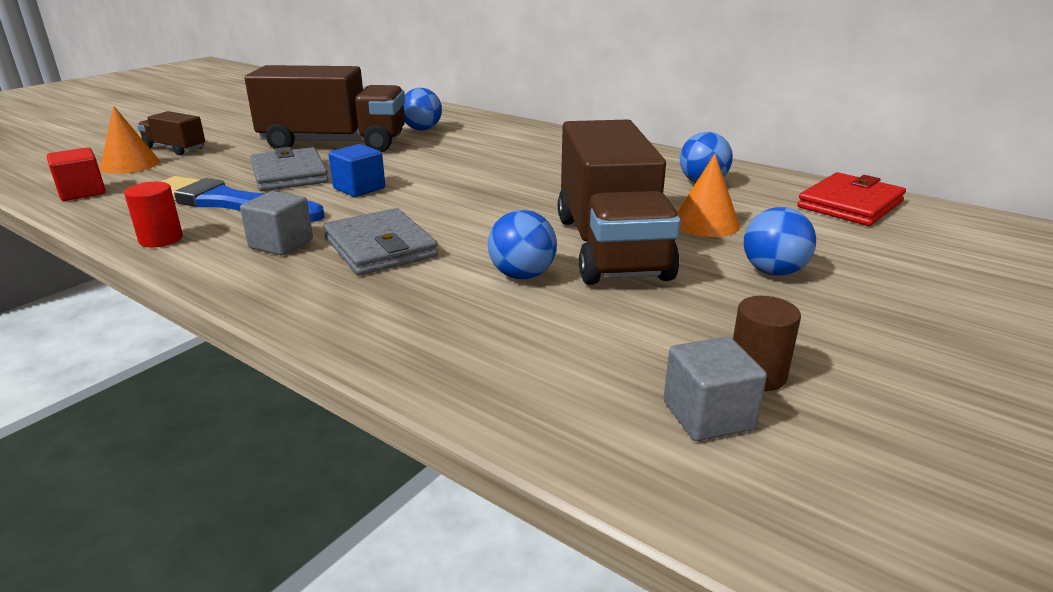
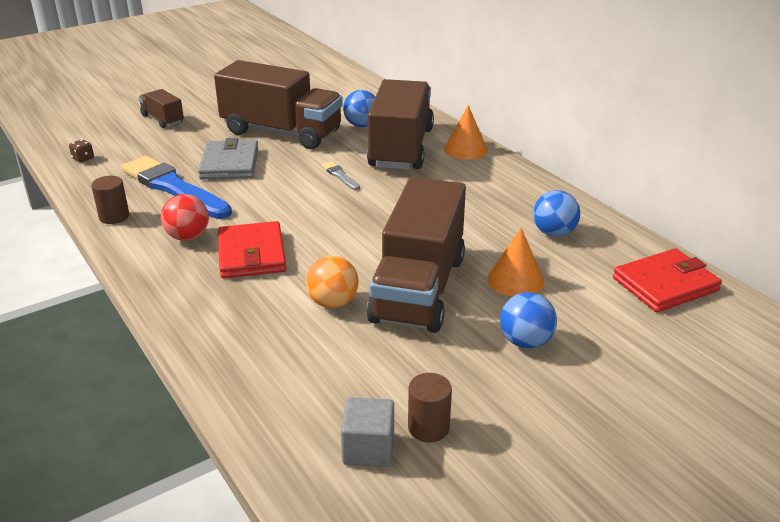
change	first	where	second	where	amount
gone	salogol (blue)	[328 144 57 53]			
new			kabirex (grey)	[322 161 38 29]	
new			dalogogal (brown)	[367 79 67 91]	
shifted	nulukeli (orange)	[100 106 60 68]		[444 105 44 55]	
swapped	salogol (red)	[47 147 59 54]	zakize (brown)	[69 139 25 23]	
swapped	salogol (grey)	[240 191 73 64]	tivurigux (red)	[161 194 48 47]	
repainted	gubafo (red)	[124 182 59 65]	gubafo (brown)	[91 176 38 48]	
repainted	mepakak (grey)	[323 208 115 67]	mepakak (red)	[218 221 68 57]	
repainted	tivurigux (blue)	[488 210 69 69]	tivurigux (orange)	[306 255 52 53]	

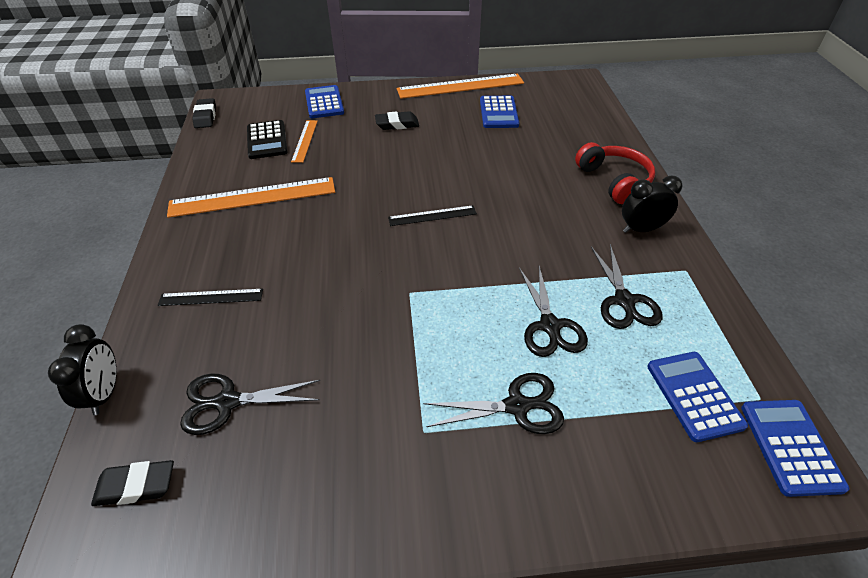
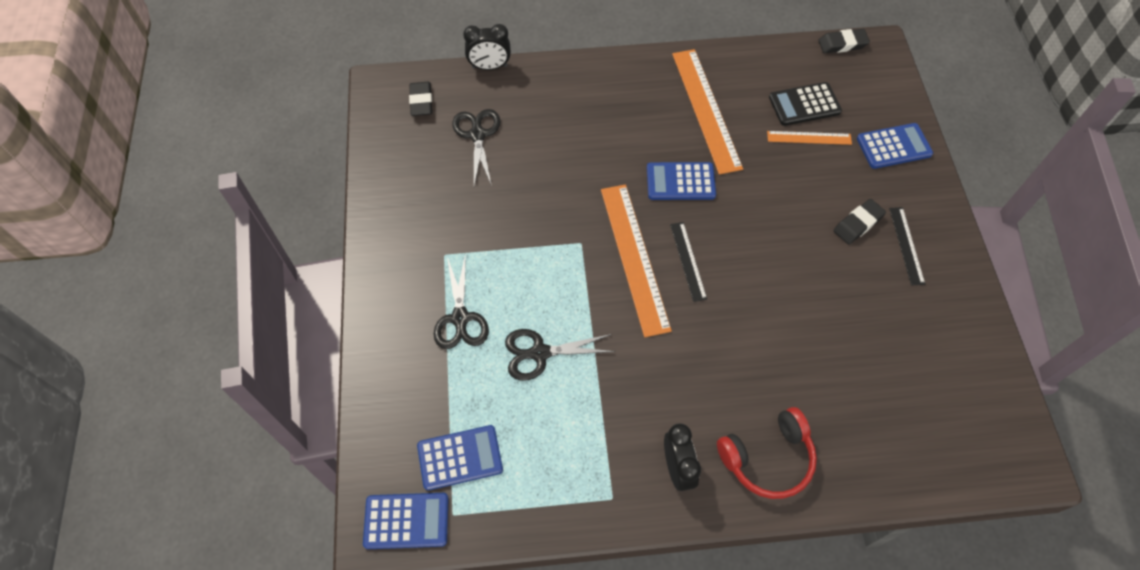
change	first	where	second	where	amount
gone	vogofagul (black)	[591 244 71 85]			
shifted	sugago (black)	[158 289 105 17]		[889 207 36 78]	
shifted	sugago (orange)	[397 74 127 25]		[601 184 71 153]	
shifted	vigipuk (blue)	[480 96 39 32]		[647 162 69 38]	
rotated	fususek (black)	[375 111 44 19]		[834 199 52 45]	60 degrees clockwise

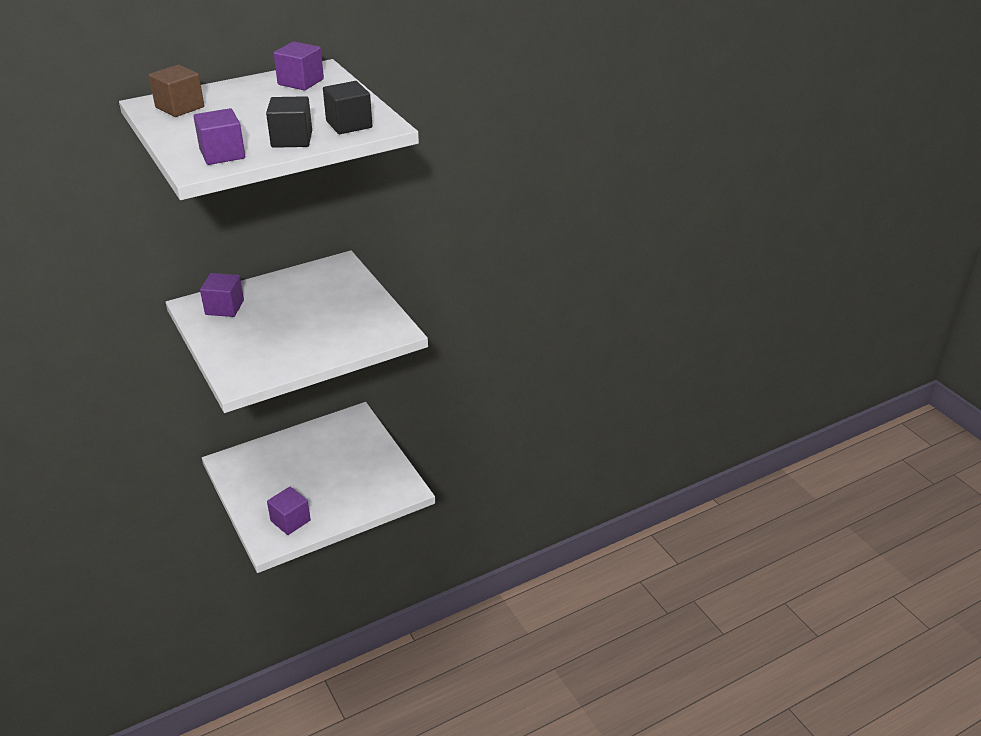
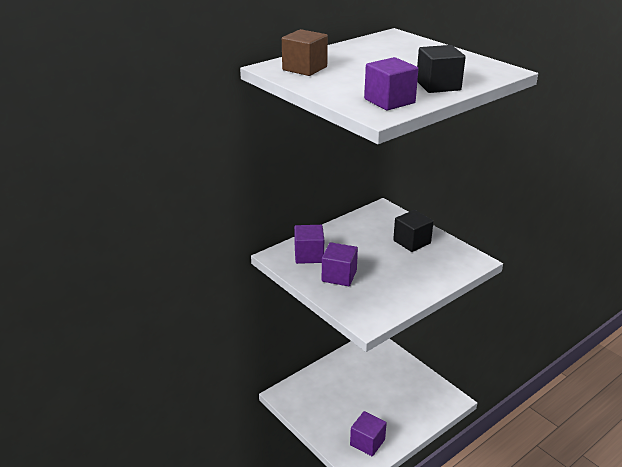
change	first	where	second	where	amount
shifted	salogol (purple)	[274 42 50 48]		[322 242 36 44]	
shifted	salogol (black)	[323 81 50 53]		[393 210 41 42]	

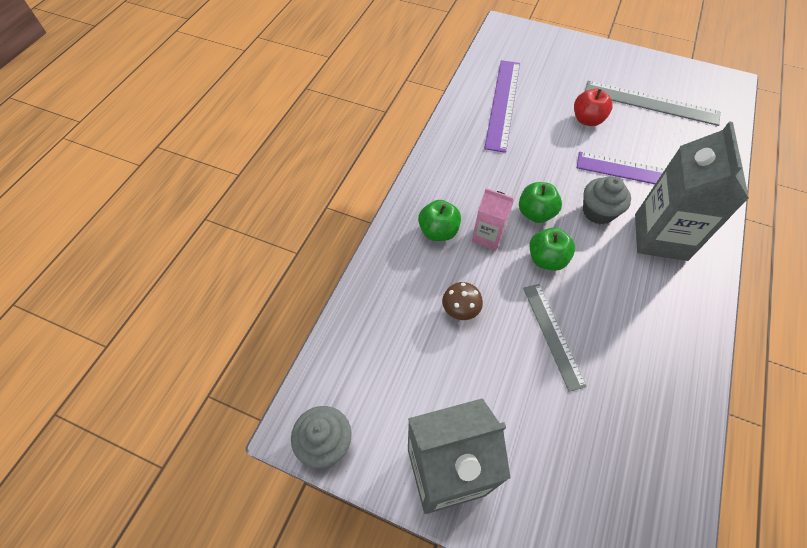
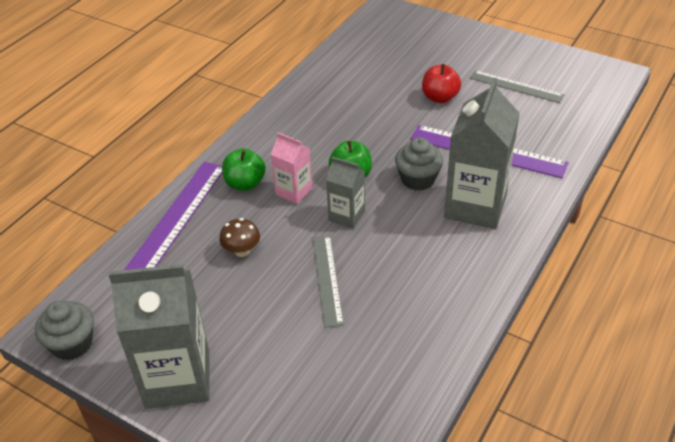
change	first	where	second	where	amount
shifted	sugago (purple)	[484 60 36 93]		[124 162 98 108]	
swapped	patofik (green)	[530 228 45 43]	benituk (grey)	[326 157 39 72]	
scaled	sugago (grey)	[585 81 135 45]		[470 70 94 33]	x0.66

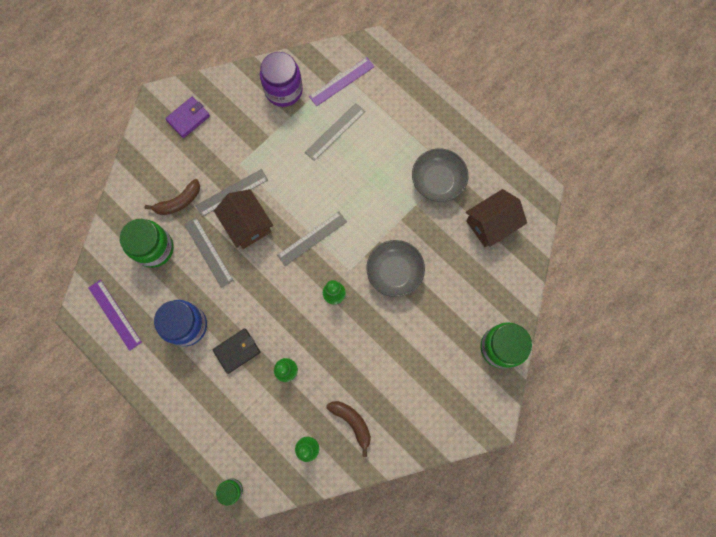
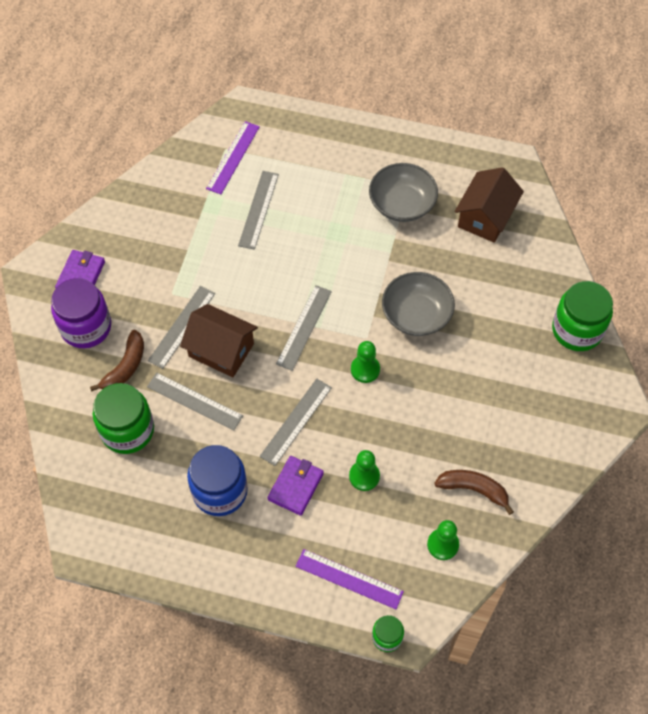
change	first	where	second	where	amount
new			sugago (grey)	[260 378 72 88]	
shifted	sugago (purple)	[89 280 53 71]		[296 549 108 60]	
shifted	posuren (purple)	[260 52 43 55]		[51 278 60 70]	
repainted	mepakak (black)	[213 328 47 46]	mepakak (purple)	[268 456 56 60]	

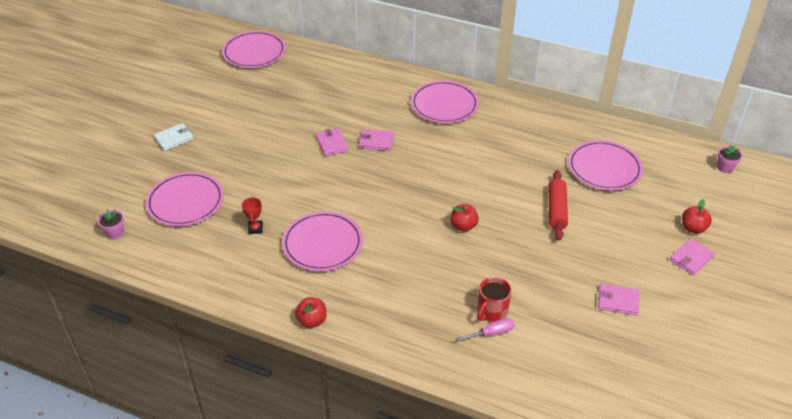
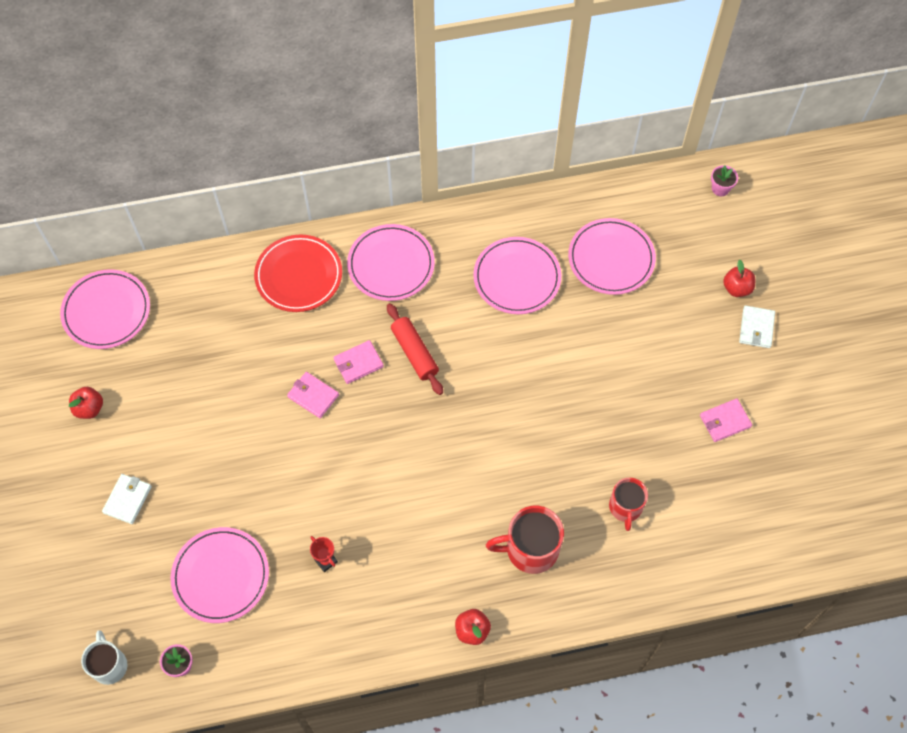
change	first	where	second	where	amount
gone	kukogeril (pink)	[455 318 60 24]			
new			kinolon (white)	[81 630 47 55]	
new			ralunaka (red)	[254 235 88 77]	
new			kinolon (red)	[486 506 78 68]	
shifted	ralunaka (pink)	[282 211 81 60]		[473 237 88 77]	
shifted	patofik (red)	[450 204 29 28]		[69 387 34 32]	
shifted	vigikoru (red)	[548 170 20 71]		[387 303 56 92]	
repainted	mepakak (pink)	[669 239 46 37]	mepakak (white)	[739 305 36 43]	

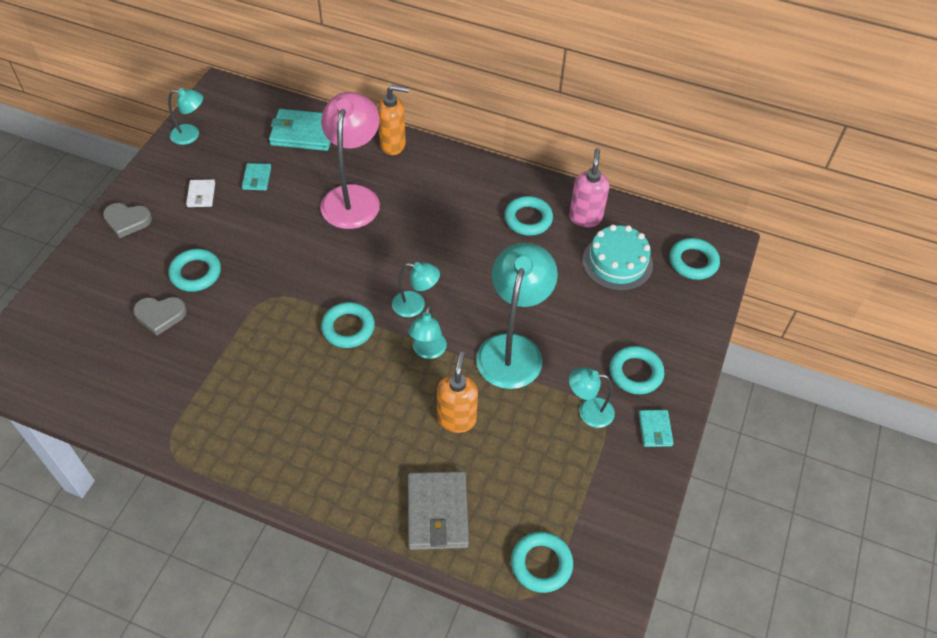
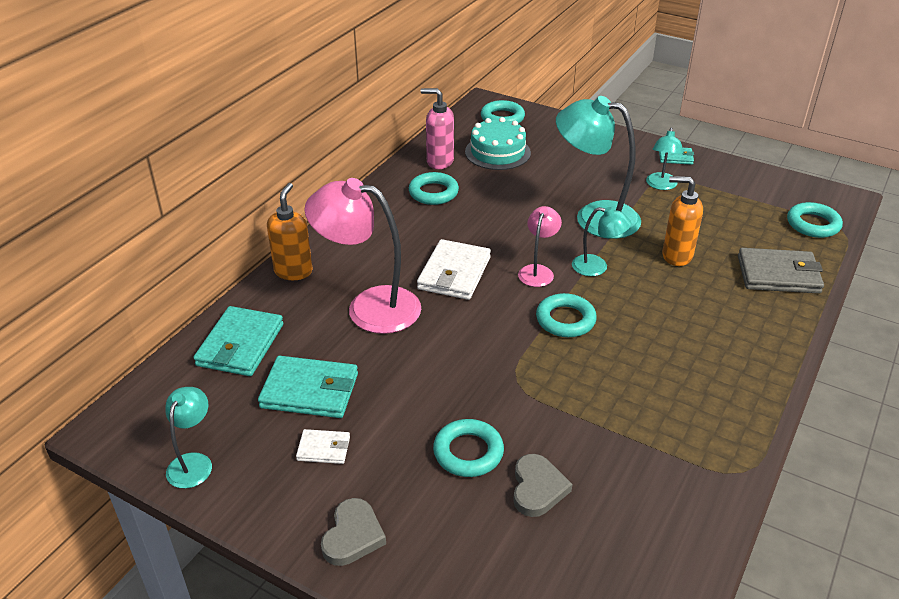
change	first	where	second	where	amount
gone	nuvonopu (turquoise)	[610 346 54 48]			
new			mepakak (white)	[417 239 74 61]	
repainted	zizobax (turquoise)	[392 262 48 55]	zizobax (pink)	[518 206 44 81]	
scaled	mepakak (turquoise)	[242 163 29 27]		[258 356 100 62]	x1.90

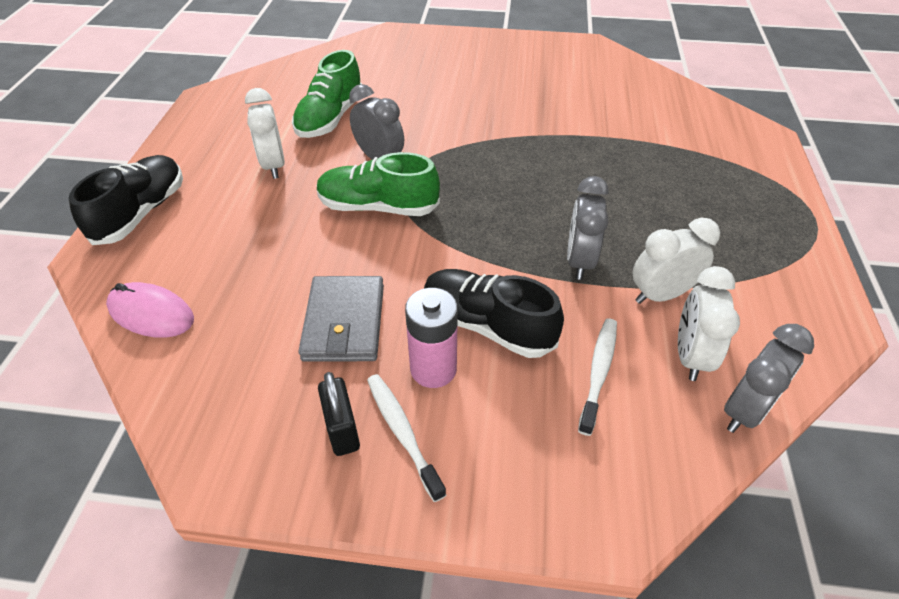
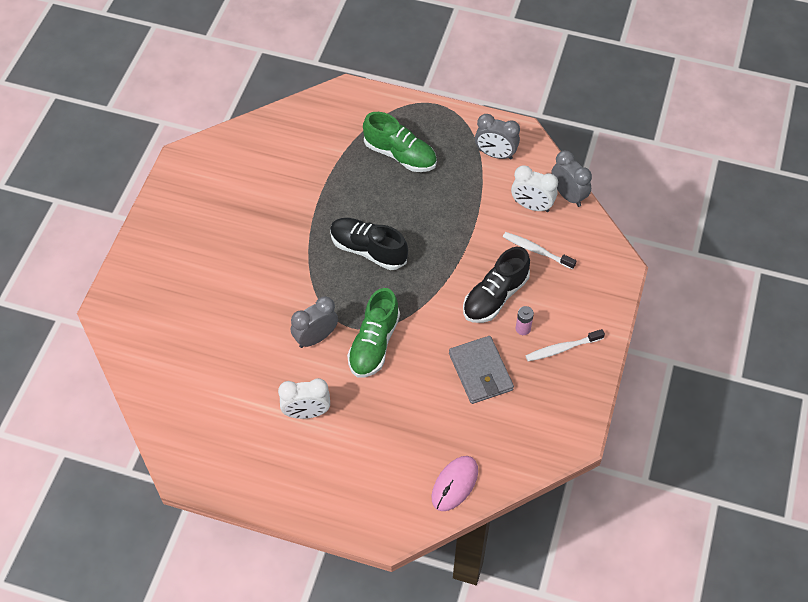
change	first	where	second	where	amount
gone	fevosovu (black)	[318 372 42 84]			
gone	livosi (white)	[633 218 87 86]			
shifted	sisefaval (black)	[68 155 115 90]		[330 218 78 52]	
shifted	sisefaval (green)	[292 50 70 88]		[363 112 74 60]	
shifted	livosi (grey)	[567 176 42 104]		[475 114 45 46]	
rotated	mepakak (grey)	[298 276 86 86]		[449 336 65 68]	60 degrees clockwise
scaled	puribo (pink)	[405 288 53 100]		[516 306 18 29]	x0.57

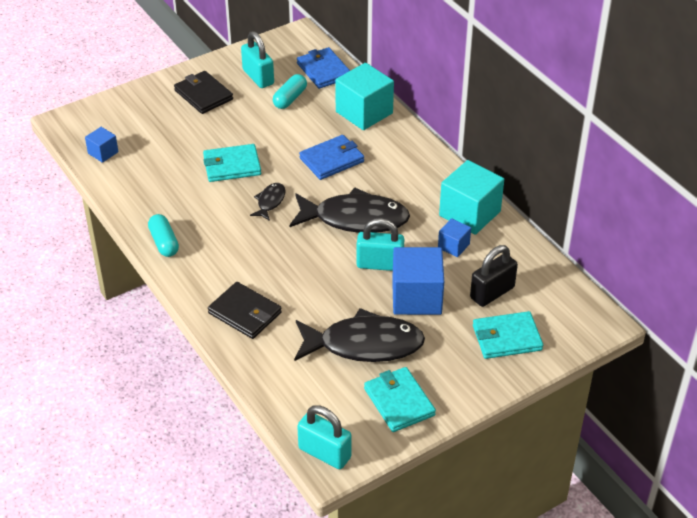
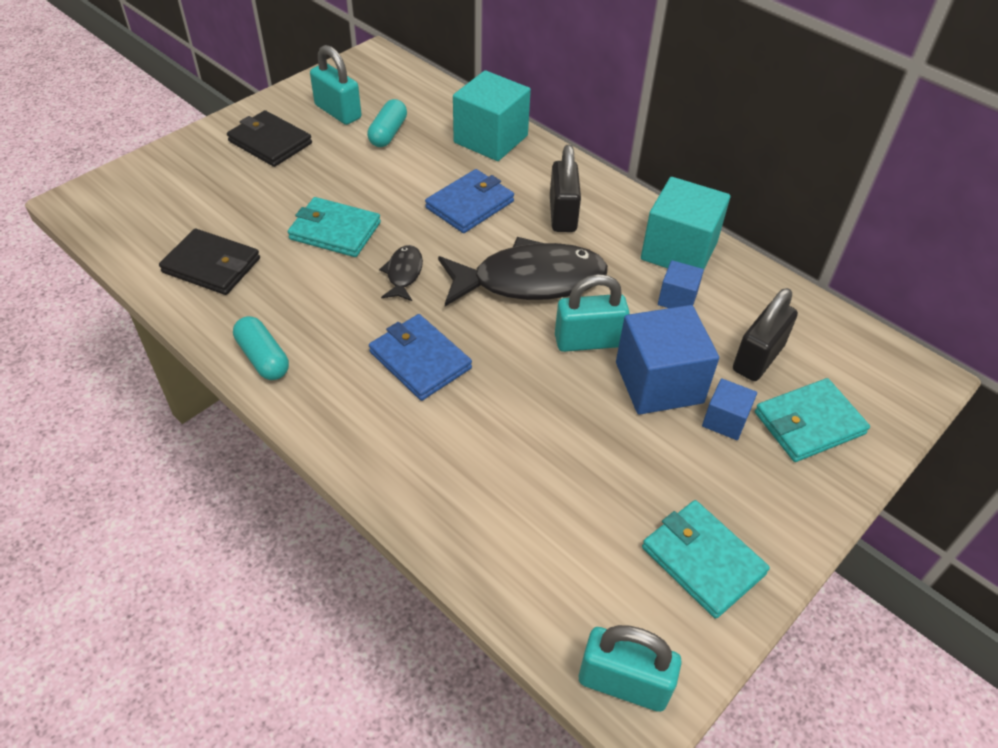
change	first	where	second	where	amount
gone	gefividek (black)	[294 308 131 54]			
new			fevosovu (black)	[550 145 31 87]	
shifted	salogol (blue)	[85 127 33 36]		[702 378 55 62]	
shifted	mepakak (black)	[208 282 74 57]		[159 229 101 66]	
shifted	mepakak (blue)	[297 47 53 42]		[369 314 103 87]	
rotated	mepakak (turquoise)	[203 144 58 38]		[288 197 93 60]	45 degrees clockwise

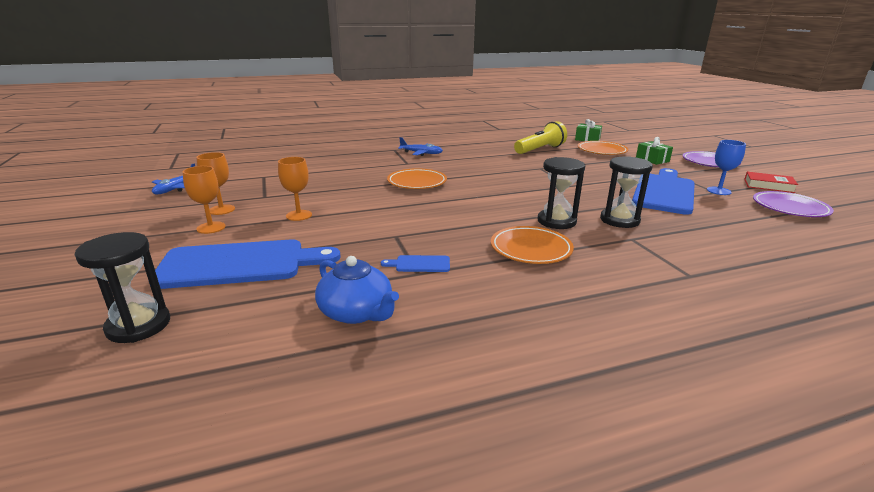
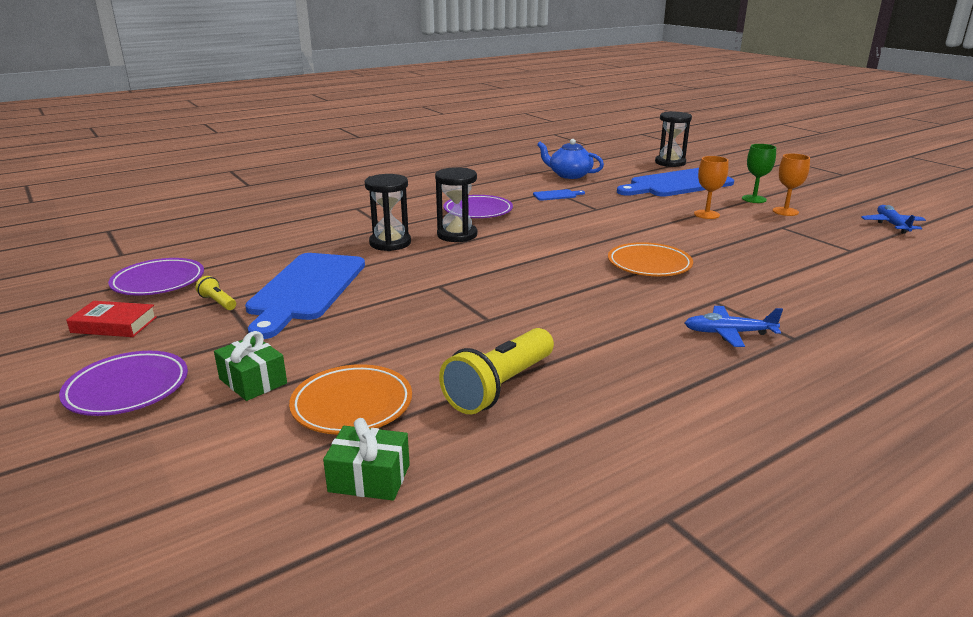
change	first	where	second	where	amount
swapped	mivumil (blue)	[707 140 39 55]	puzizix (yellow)	[196 276 40 34]	
repainted	mivumil (orange)	[183 166 43 68]	mivumil (green)	[742 144 34 59]	
repainted	ralunaka (orange)	[491 226 83 38]	ralunaka (purple)	[443 195 70 23]	

